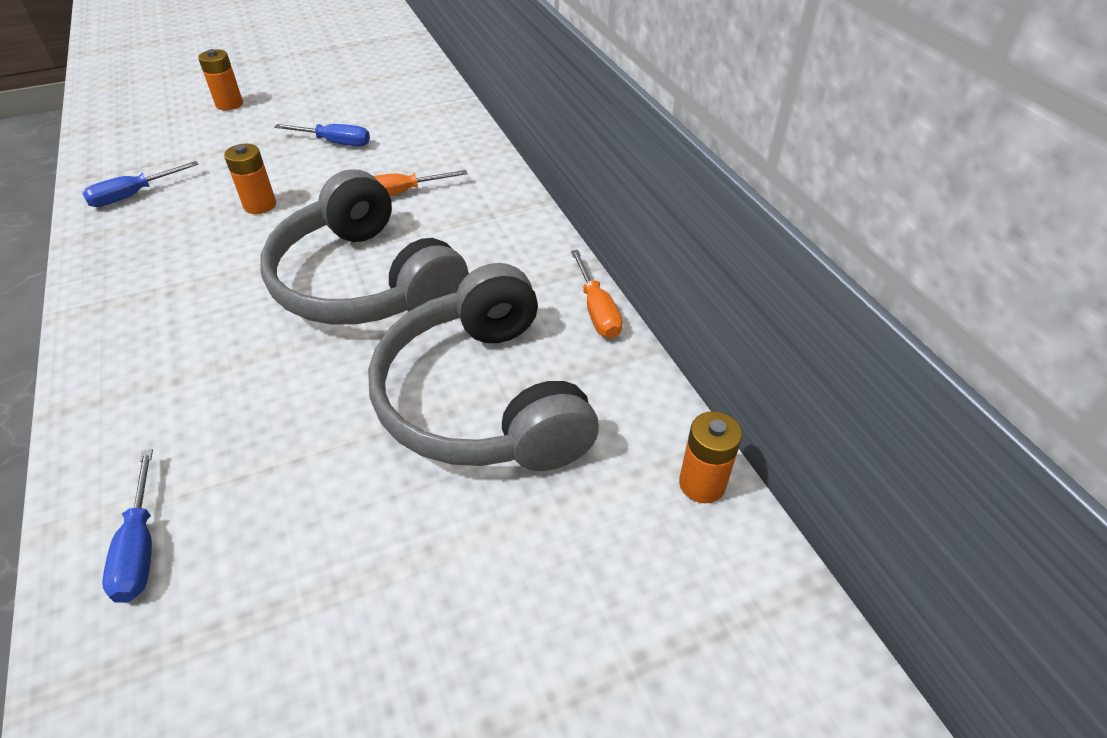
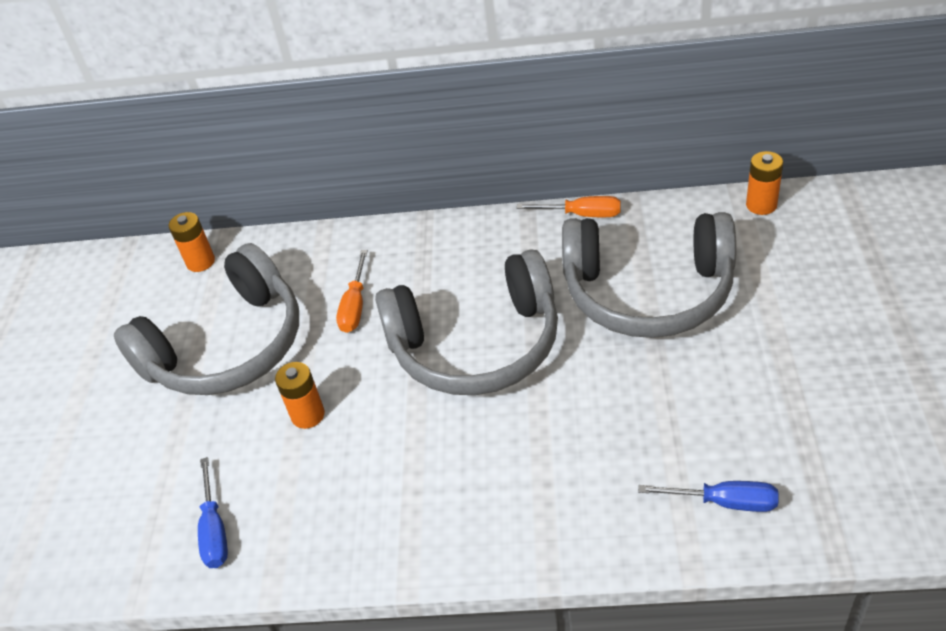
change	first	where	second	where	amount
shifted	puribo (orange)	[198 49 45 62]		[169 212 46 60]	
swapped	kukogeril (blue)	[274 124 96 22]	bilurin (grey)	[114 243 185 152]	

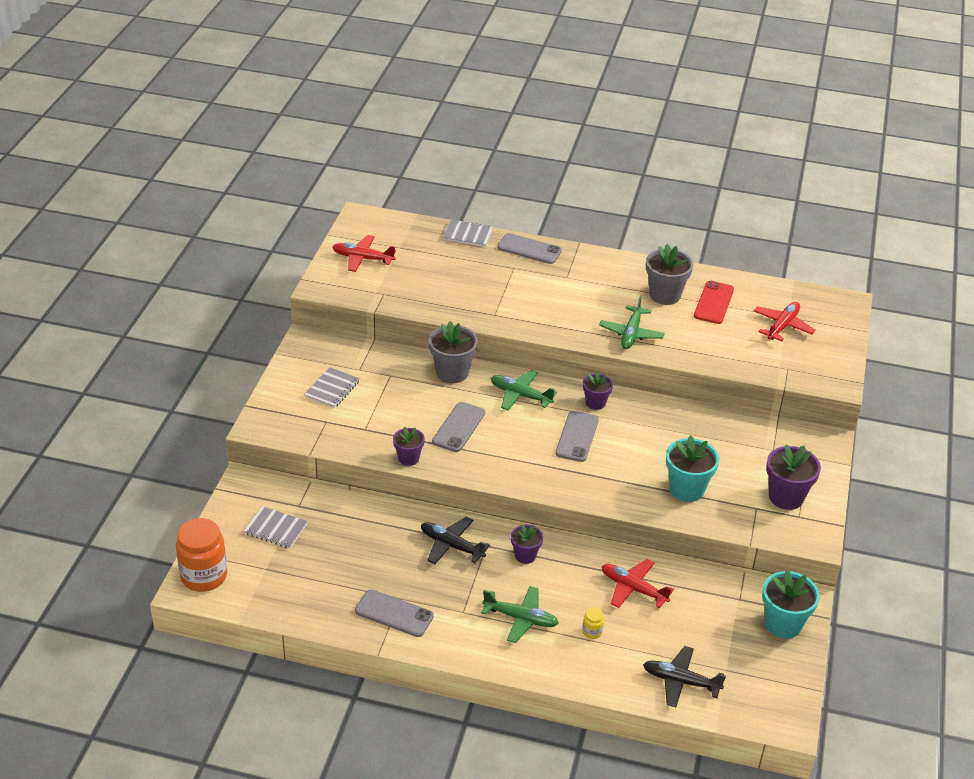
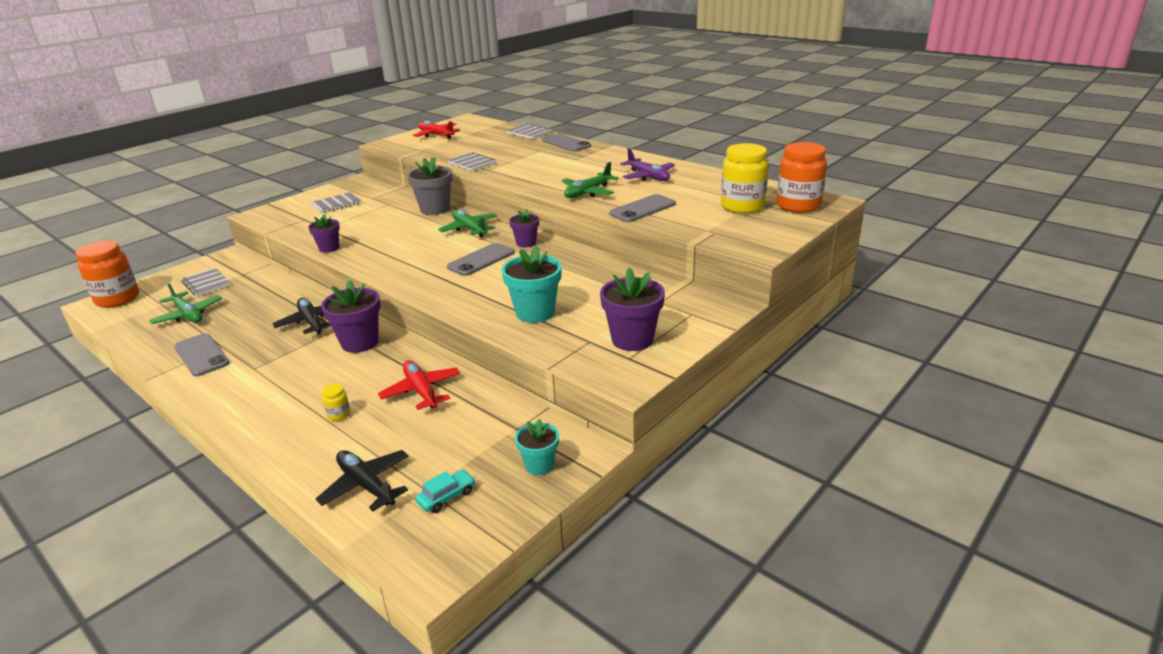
change	first	where	second	where	amount
gone	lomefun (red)	[694 281 40 43]			
new			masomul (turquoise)	[415 470 60 43]	
new			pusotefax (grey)	[448 152 49 19]	
new			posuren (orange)	[777 142 50 71]	
shifted	lomefun (grey)	[432 402 53 50]		[609 194 67 28]	
shifted	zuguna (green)	[481 586 78 57]		[149 282 73 42]	
swapped	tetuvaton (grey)	[646 244 47 61]	zuguna (purple)	[620 148 55 33]	
swapped	zuguna (red)	[754 302 62 39]	posuren (yellow)	[721 143 48 71]	
scaled	tetuvaton (purple)	[511 524 32 40]		[321 279 60 74]	x1.65
scaled	tetuvaton (turquoise)	[762 570 58 69]		[515 418 44 57]	x0.61

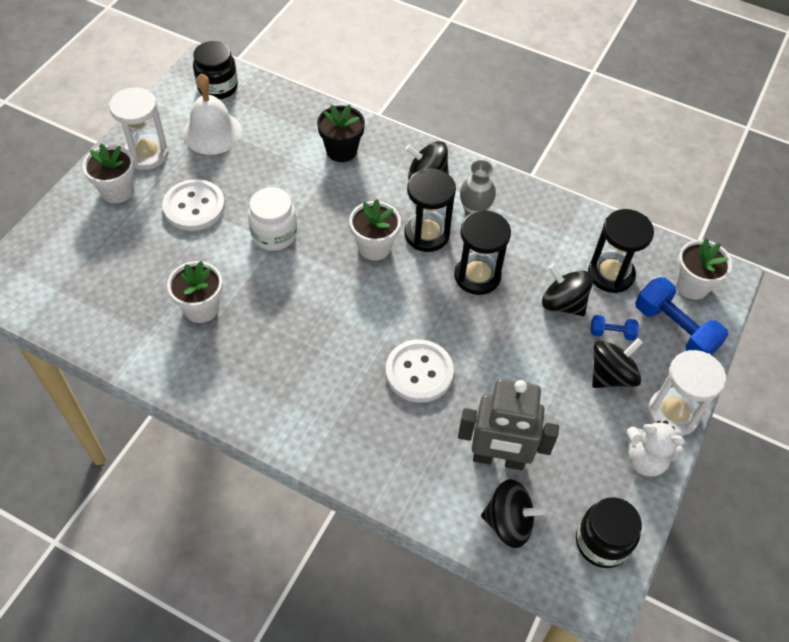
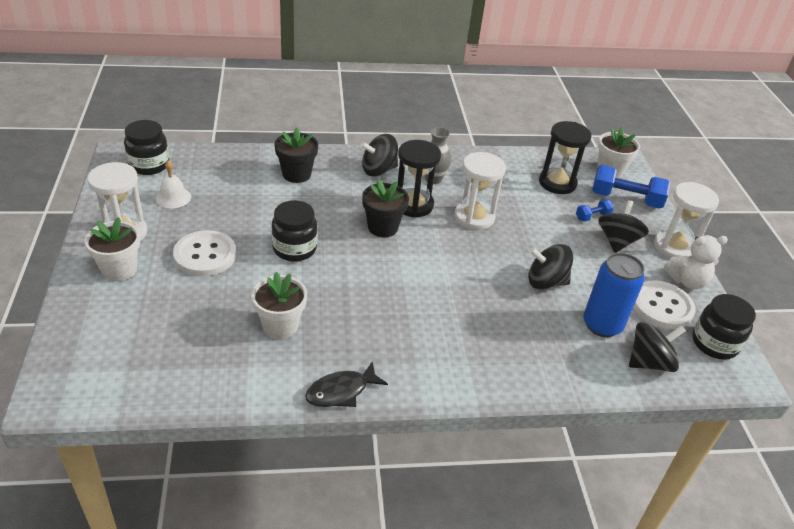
change	first	where	second	where	amount
new			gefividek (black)	[305 361 83 46]	
shifted	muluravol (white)	[386 340 68 63]		[633 280 63 49]	
shifted	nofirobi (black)	[542 264 51 52]		[528 244 45 46]	
swapped	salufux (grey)	[458 379 101 91]	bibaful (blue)	[583 253 62 84]	
repainted	posuren (white)	[248 187 49 64]	posuren (black)	[271 200 47 62]	
repainted	tetuvaton (white)	[349 199 52 62]	tetuvaton (black)	[362 179 47 58]	
repainted	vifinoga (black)	[454 210 57 85]	vifinoga (white)	[454 152 52 78]	
scaled	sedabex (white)	[183 73 59 81]		[156 161 35 48]	x0.60

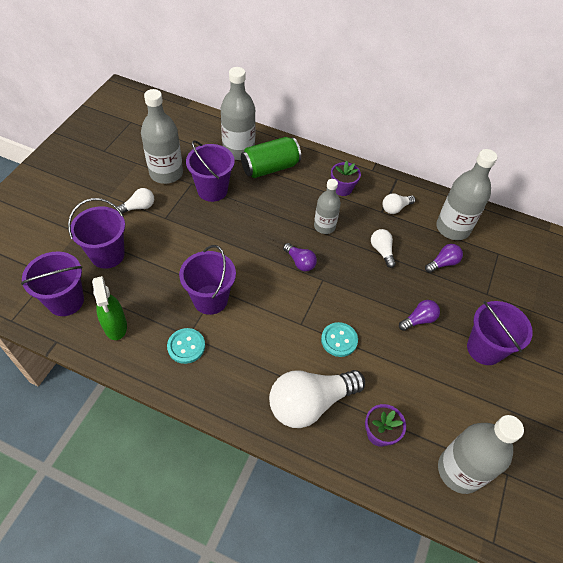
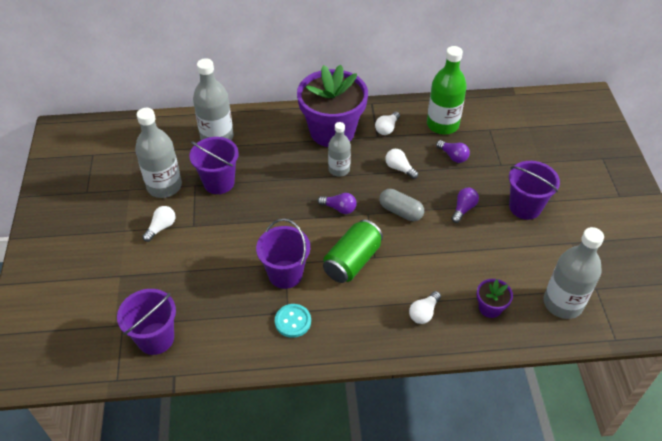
change	first	where	second	where	amount
gone	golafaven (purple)	[68 198 57 71]			
gone	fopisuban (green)	[92 276 35 64]			
gone	muluravol (turquoise)	[321 322 37 35]			
new			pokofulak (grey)	[379 189 45 32]	
shifted	bibaful (green)	[241 137 60 41]		[323 220 60 63]	
repainted	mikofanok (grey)	[436 149 61 91]	mikofanok (green)	[427 46 40 89]	
rotated	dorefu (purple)	[425 244 38 29]		[436 140 34 23]	105 degrees clockwise
scaled	dorefu (white)	[269 370 96 58]		[409 291 32 33]	x0.48
scaled	tetuvaton (purple)	[331 161 30 35]		[297 65 71 82]	x2.35

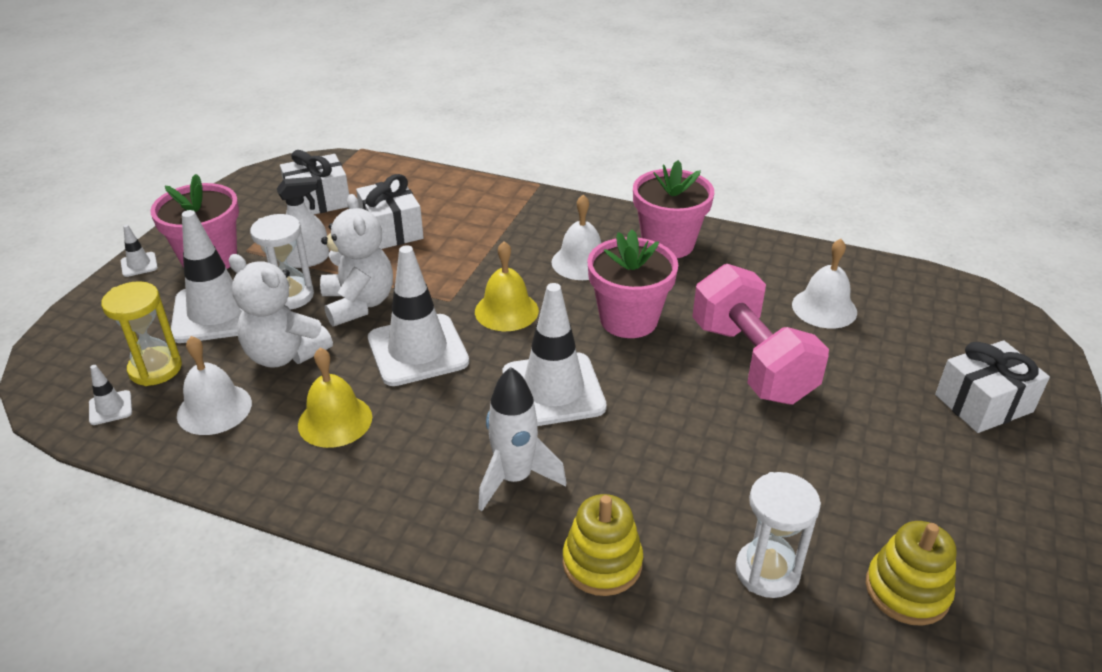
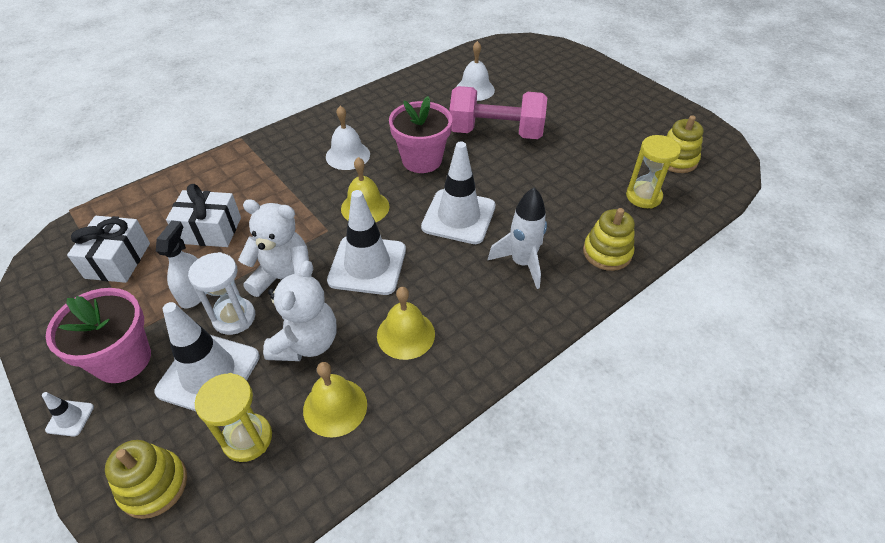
change	first	where	second	where	amount
gone	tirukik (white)	[89 365 43 60]			
gone	tetuvaton (pink)	[633 160 81 98]			
gone	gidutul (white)	[935 340 115 93]			
new			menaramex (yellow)	[105 440 82 79]	
repainted	sedabex (white)	[177 336 75 99]	sedabex (yellow)	[303 362 64 75]	
repainted	vifinoga (white)	[736 472 85 126]	vifinoga (yellow)	[626 135 55 73]	
rotated	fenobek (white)	[229 254 104 114]		[263 260 74 101]	45 degrees counterclockwise

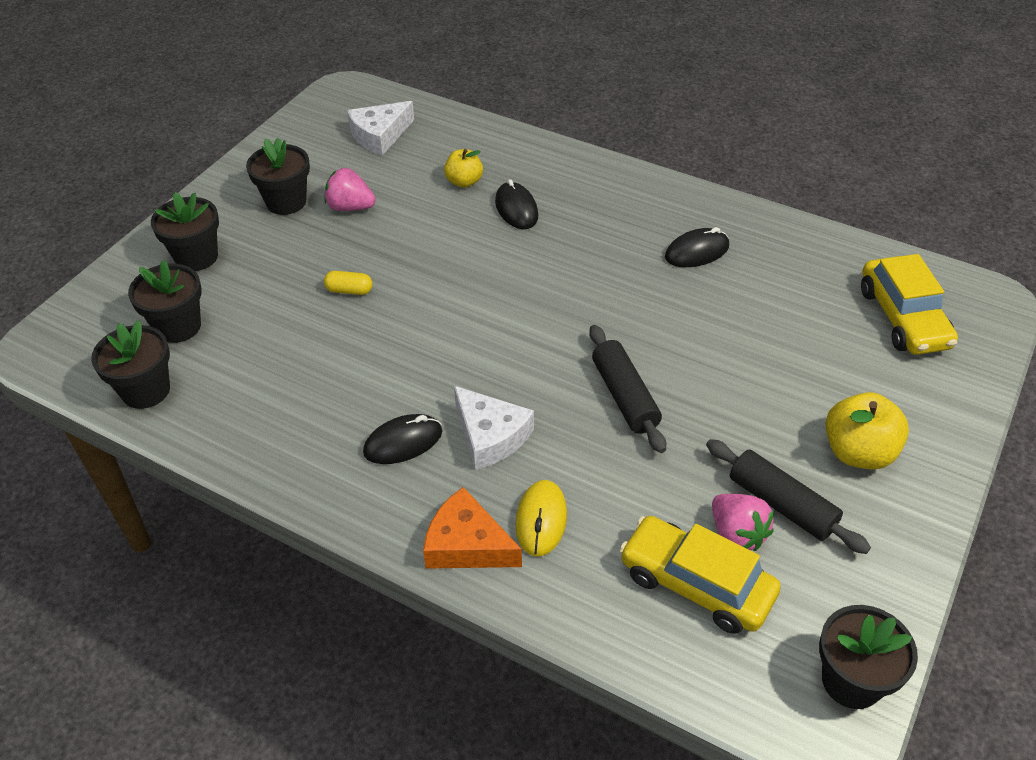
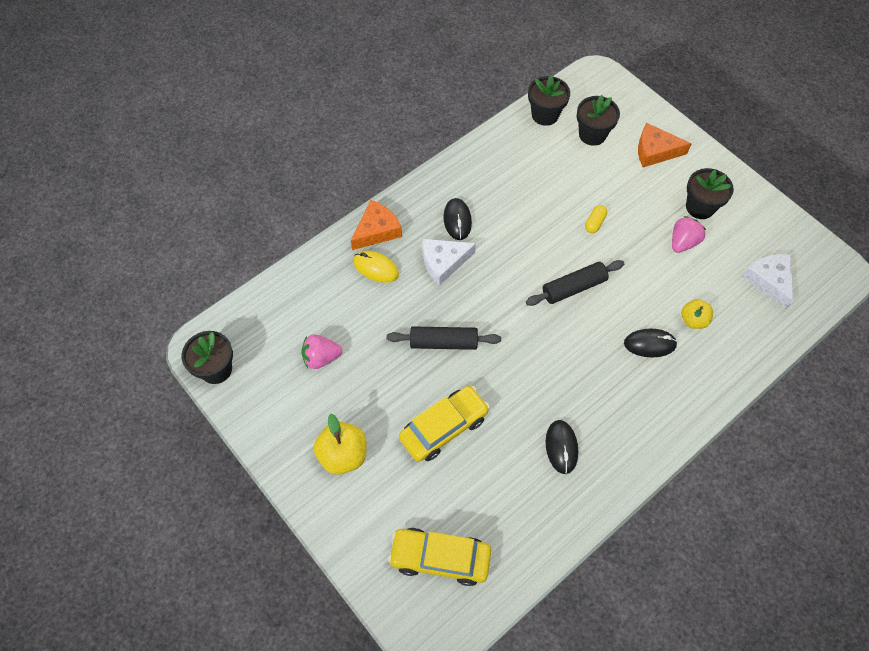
change	first	where	second	where	amount
shifted	masomul (yellow)	[620 516 161 118]		[399 386 91 76]	
shifted	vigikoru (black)	[706 439 165 115]		[526 260 98 46]	
swapped	tetuvaton (black)	[151 192 68 79]	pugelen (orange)	[638 123 54 44]	

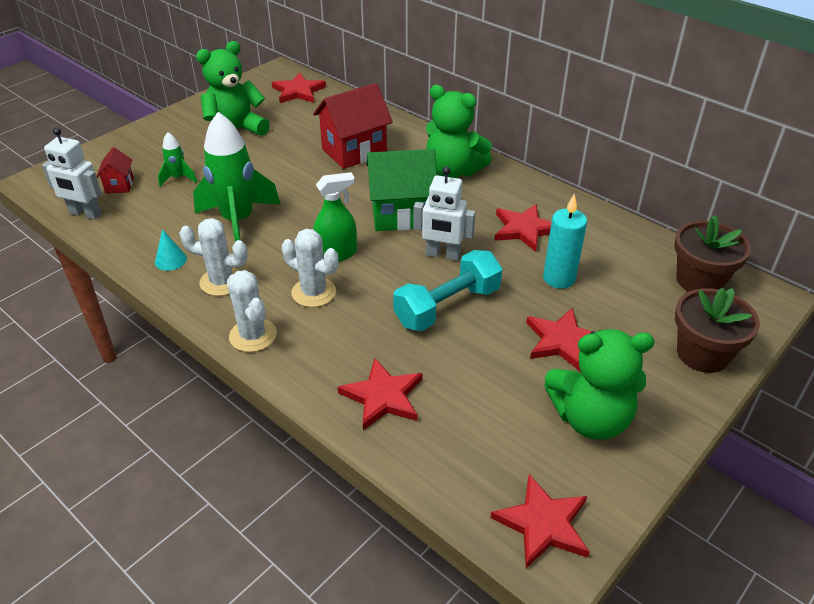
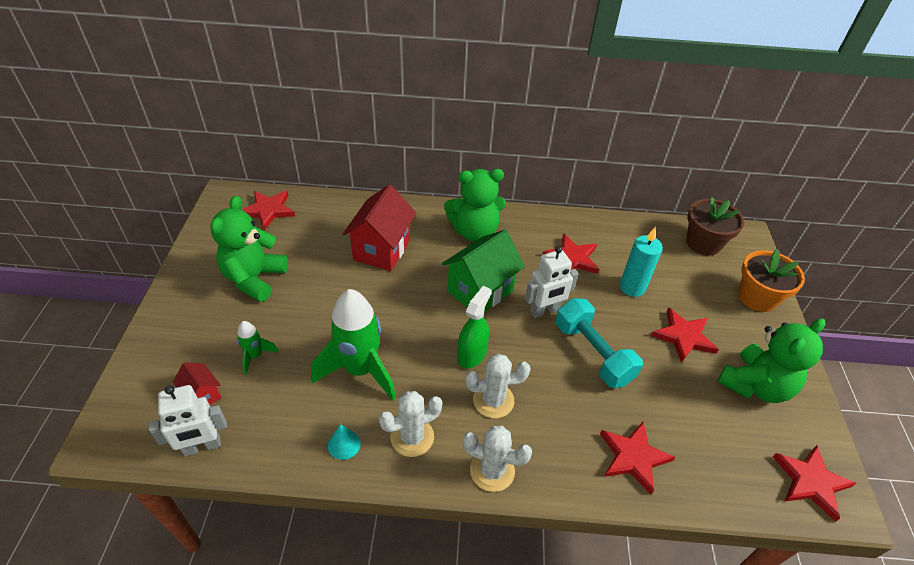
change	first	where	second	where	amount
repainted	tetuvaton (brown)	[675 287 85 86]	tetuvaton (orange)	[738 249 67 63]	
rotated	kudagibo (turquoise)	[393 250 109 81]		[556 298 87 90]	45 degrees counterclockwise

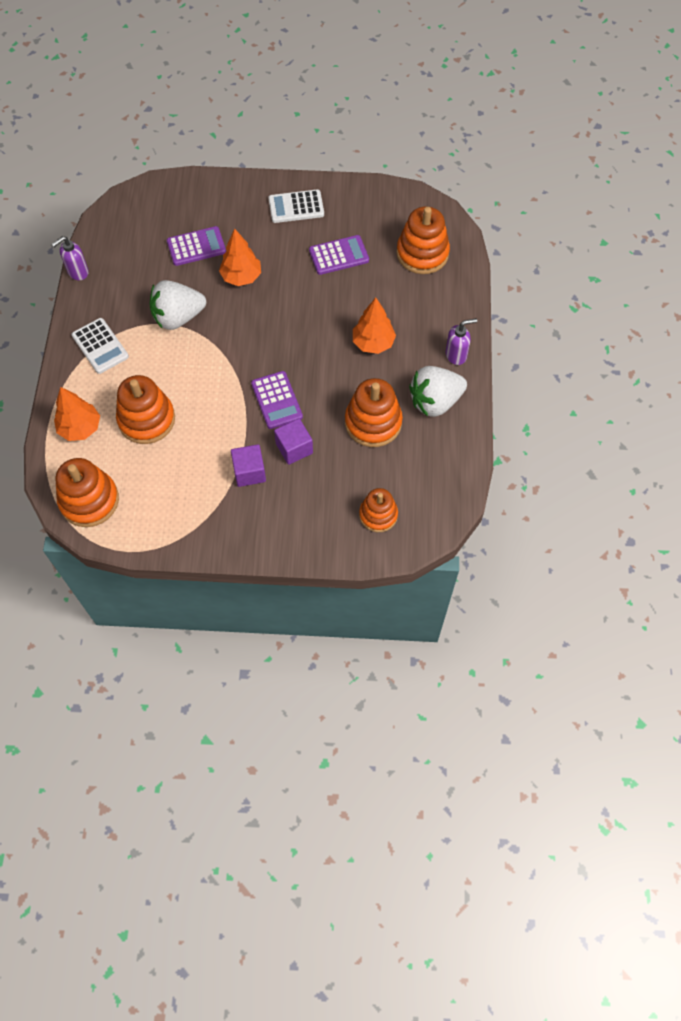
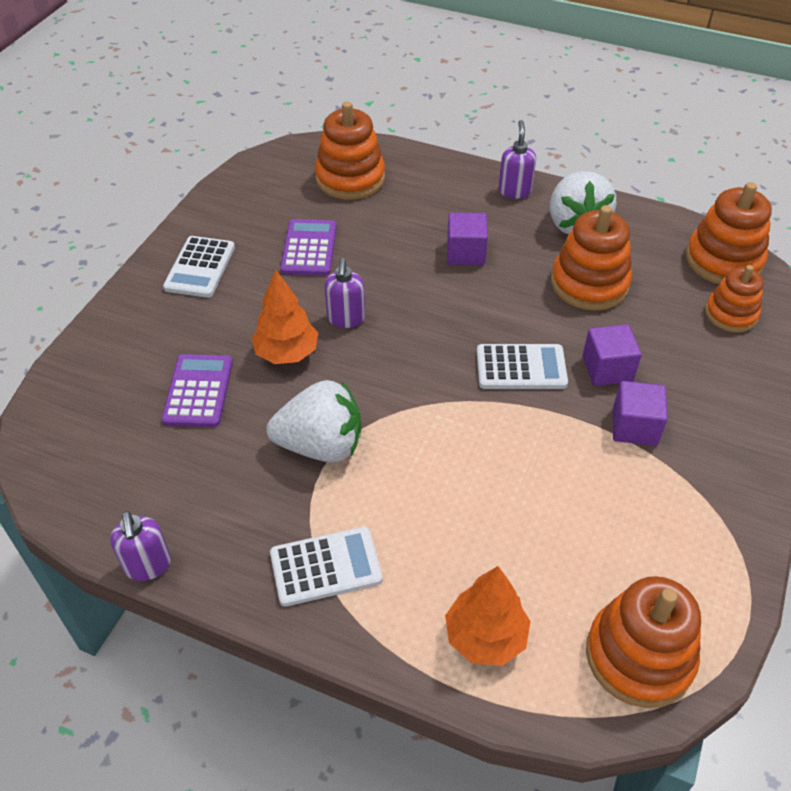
change	first	where	second	where	amount
new			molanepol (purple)	[324 258 41 70]	
shifted	menaramex (orange)	[116 375 59 69]		[686 182 86 102]	
swapped	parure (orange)	[353 298 43 56]	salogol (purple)	[447 212 41 53]	
repainted	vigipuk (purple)	[251 371 52 58]	vigipuk (white)	[477 344 91 45]	
rotated	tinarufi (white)	[150 280 56 50]		[266 380 95 83]	90 degrees counterclockwise

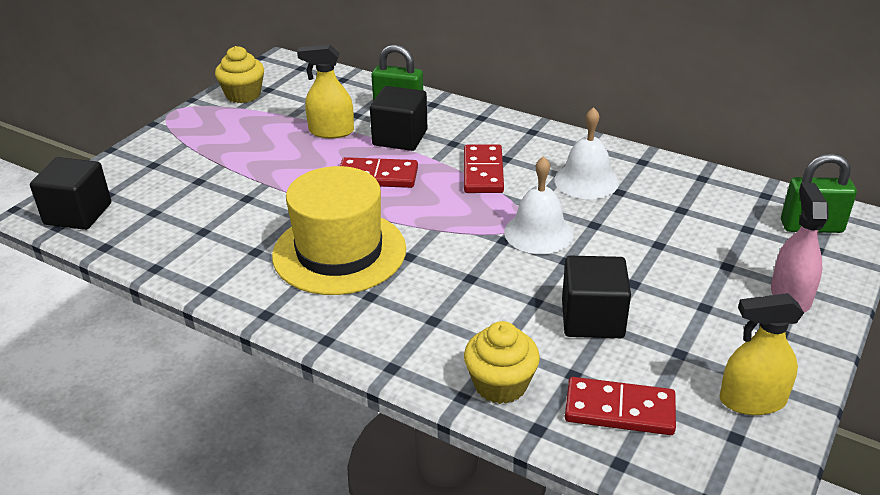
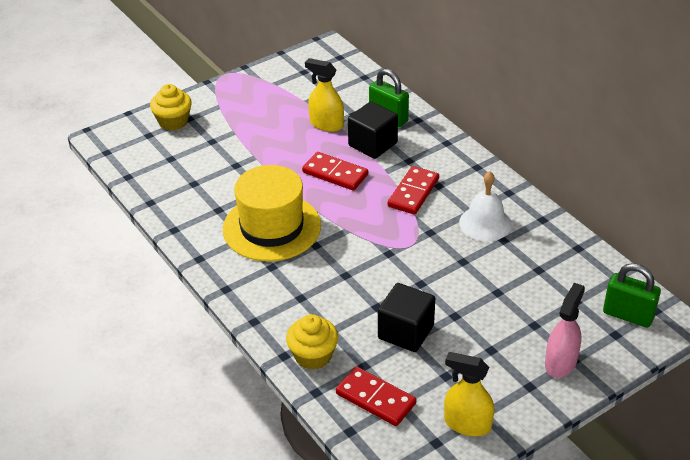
change	first	where	second	where	amount
gone	salogol (black)	[30 157 81 73]			
gone	sedabex (white)	[504 156 70 98]			
shifted	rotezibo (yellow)	[215 46 49 57]		[150 84 42 47]	

